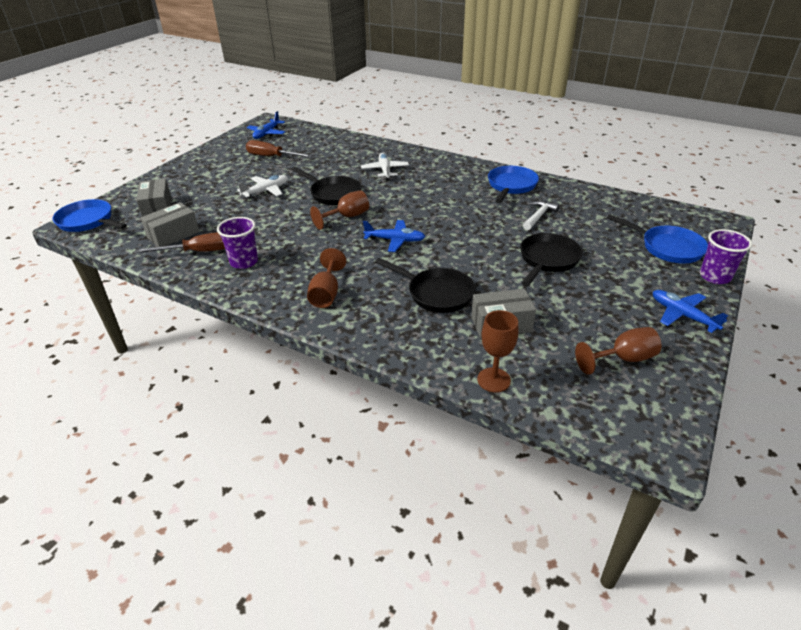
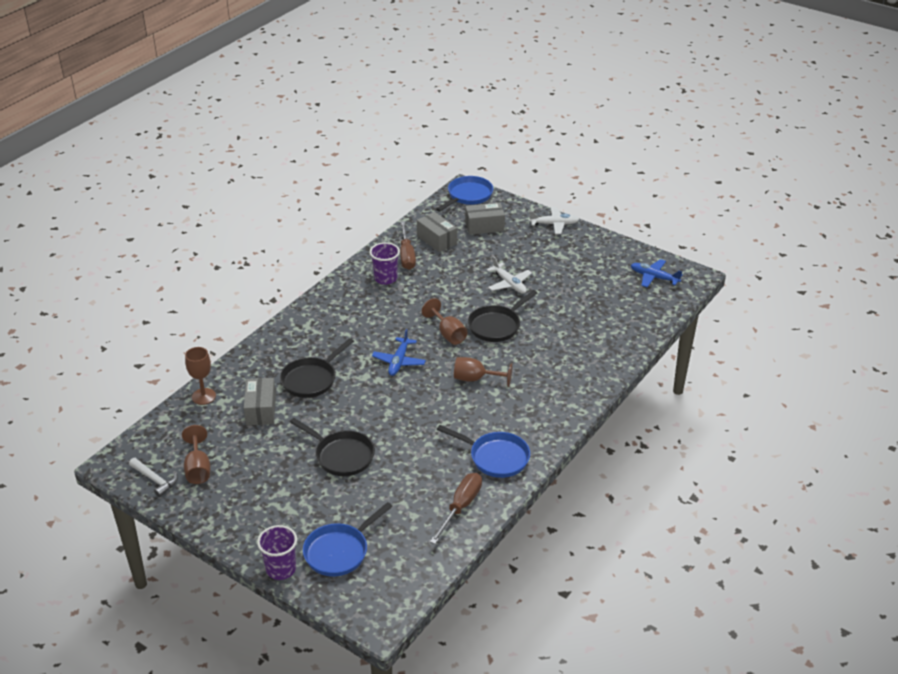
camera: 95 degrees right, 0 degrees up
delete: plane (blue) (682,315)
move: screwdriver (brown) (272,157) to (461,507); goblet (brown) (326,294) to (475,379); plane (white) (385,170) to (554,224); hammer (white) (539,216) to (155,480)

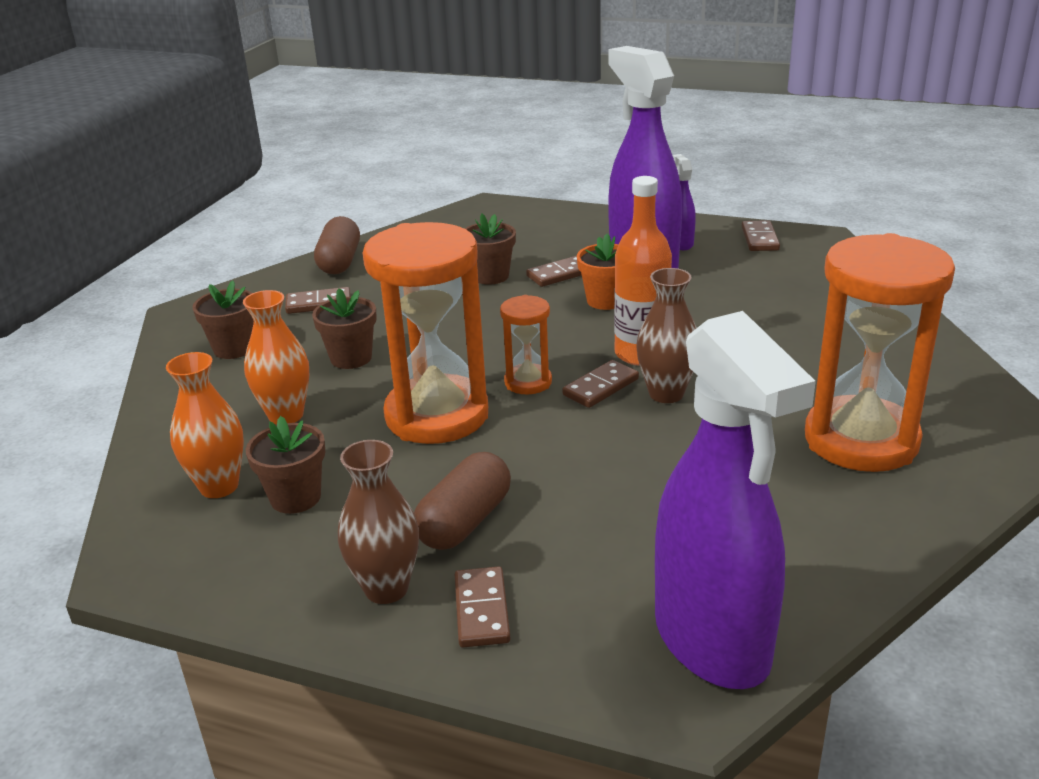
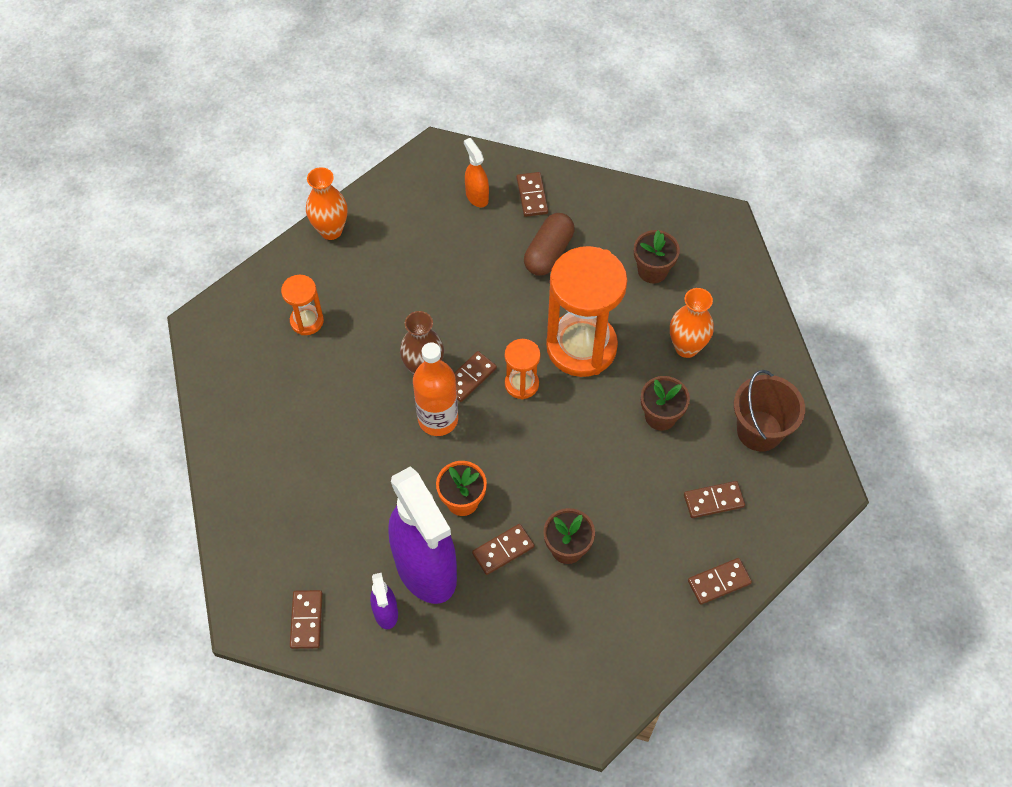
camera: 175 degrees right, 30 degrees up
delete: vase (brown) (386,588); spray bottle (purple) (712,641)
insert: spray bottle (orange) (477,196)
move: vase (orange) (219,486) to (331,230)
replace: flower pot (brown) (234,348) to bucket (brown) (759,431); capsule (brown) (340,262) to domino (brown) (719,582)
resize: hourglass (orange) (861,440) = (307,321) x0.48

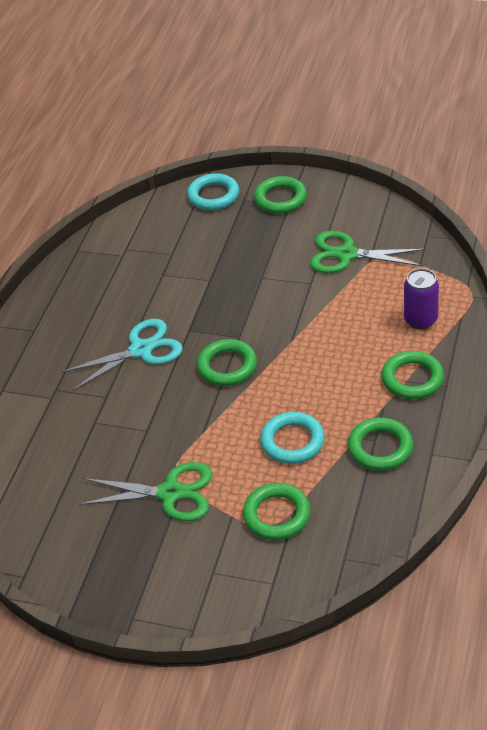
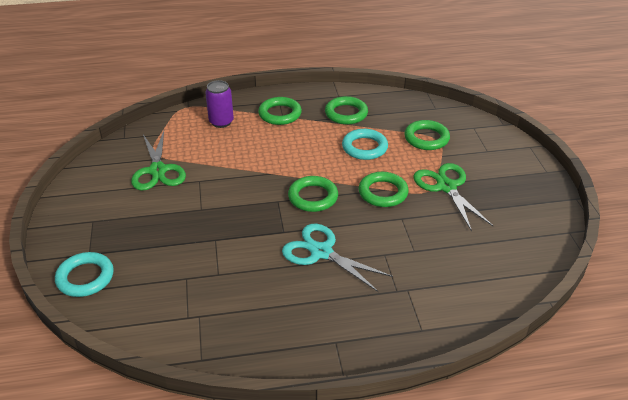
camera: 120 degrees left, 5 degrees down
move: ring (green) (280,199) to (383,193)

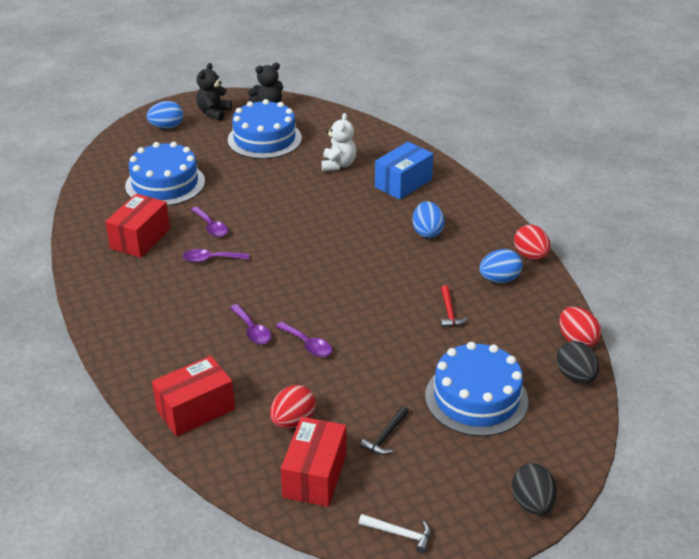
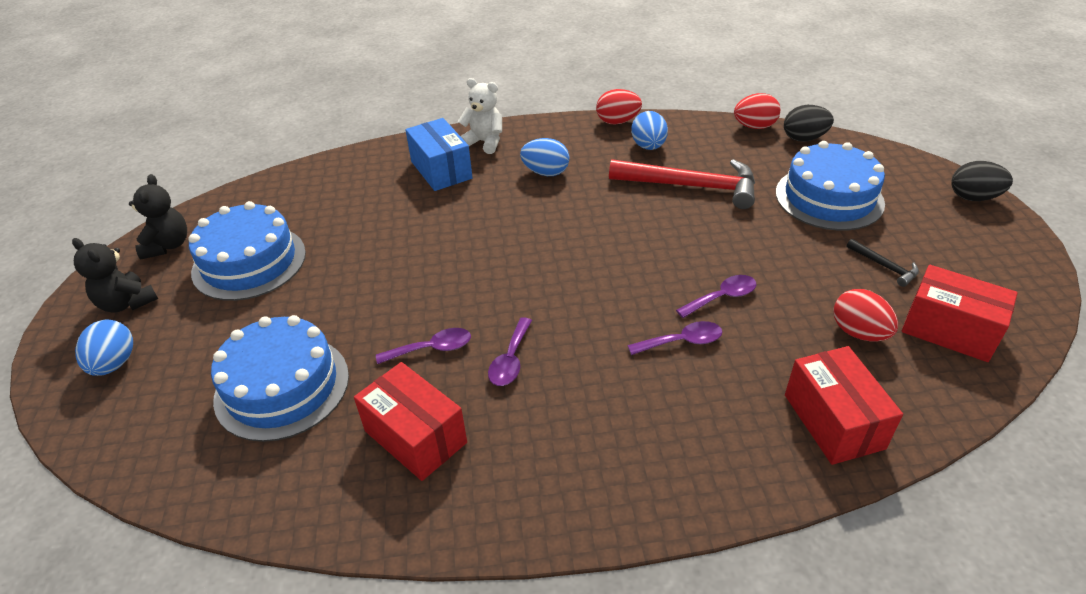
camera: 70 degrees left, 5 degrees up
delete: hammer (white) (399,534)
move: teddy bear (white) (338,165) to (484,142)
resize: hammer (red) (449,312) = (691,186) x2.27

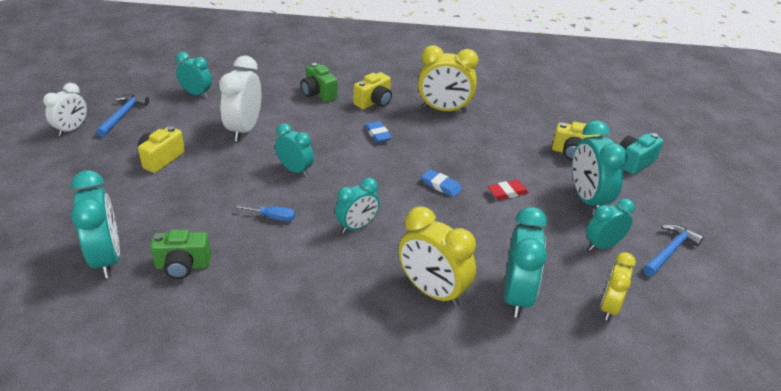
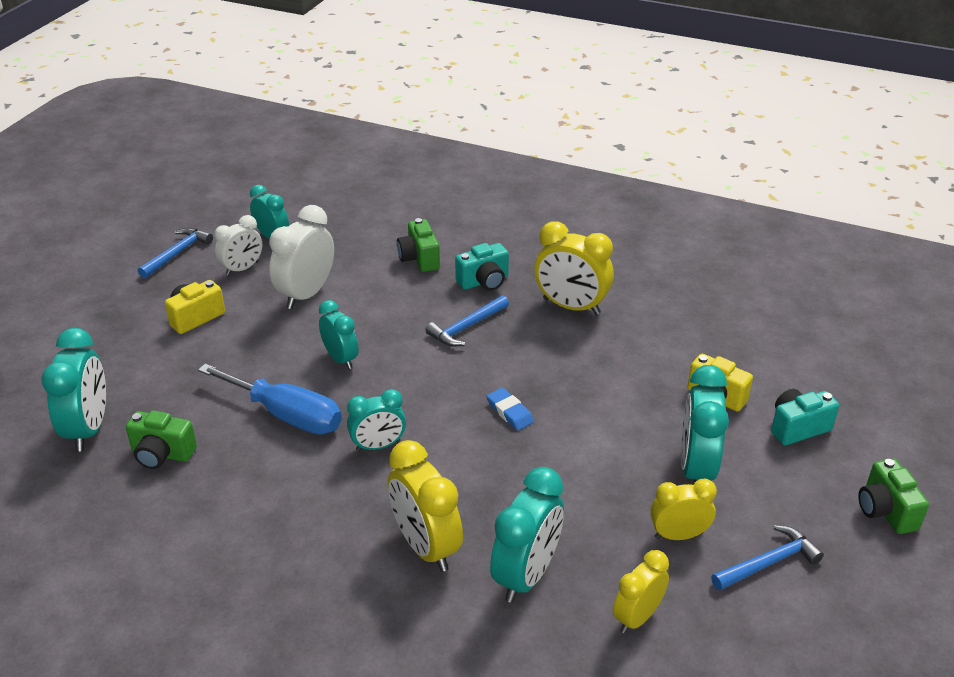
camera: 20 degrees right, 0 degrees up
delete: eraser (red) (507,192)
insert: camera (green) (885,511)
move: clock (white) (72,129) to (242,269)
replace: eraser (blue) (378,134) to hammer (blue) (466,327)
recolor: camera (yellow) (374,102) to camera (turquoise) (484,282); clock (turquoise) (602,245) to clock (yellow) (678,535)
resize: screwdriver (blue) (273,217) = (286,415) x2.27

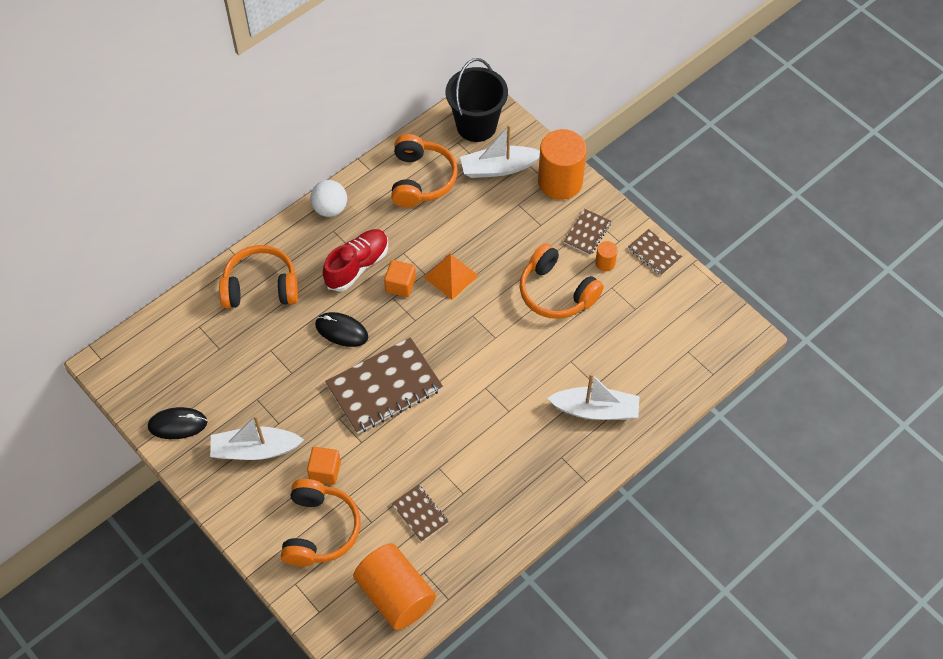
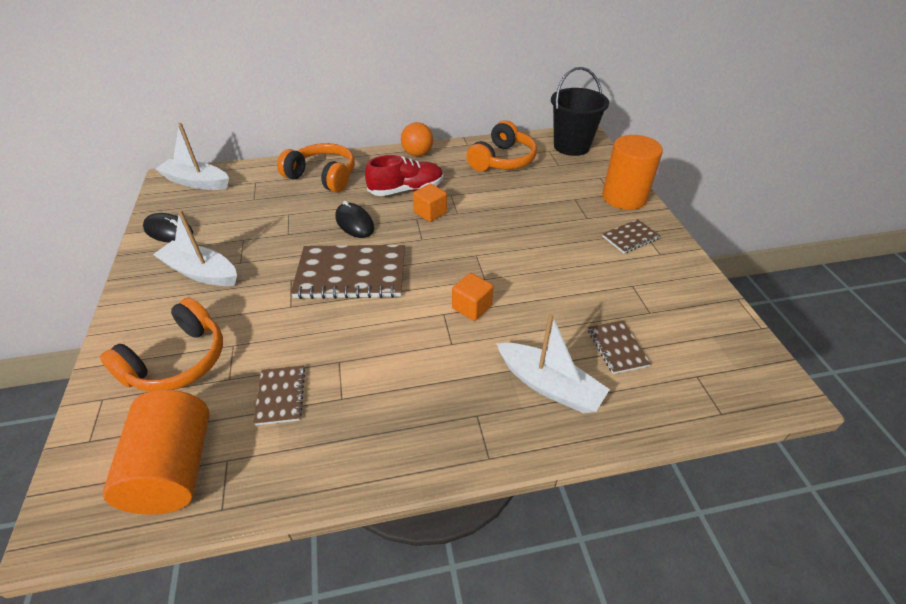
camera: 30 degrees right, 15 degrees down
delete: pyramid (orange) (451,276); headphones (orange) (556,292); cylinder (orange) (605,263)
move: cube (orange) (325,471) to (472,307); boat (white) (498,168) to (196,182); notebook (brown) (654,253) to (617,348)
recolor: ball (white) (330,208) to ball (orange) (417,154)

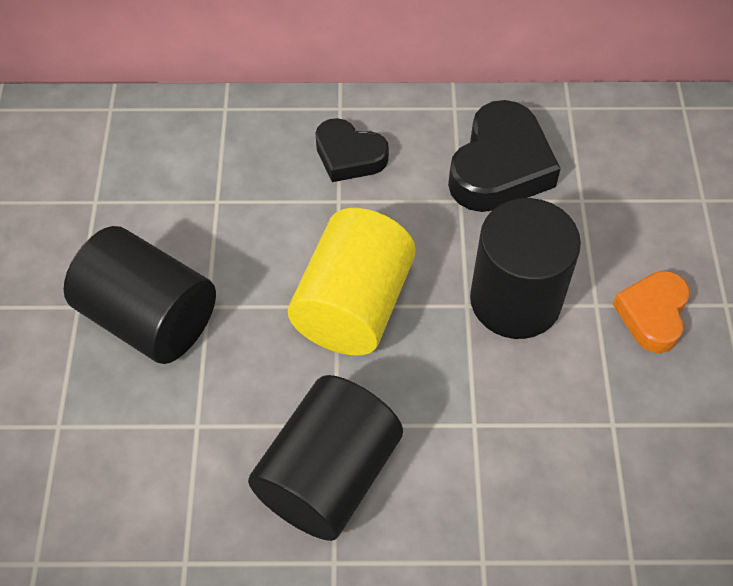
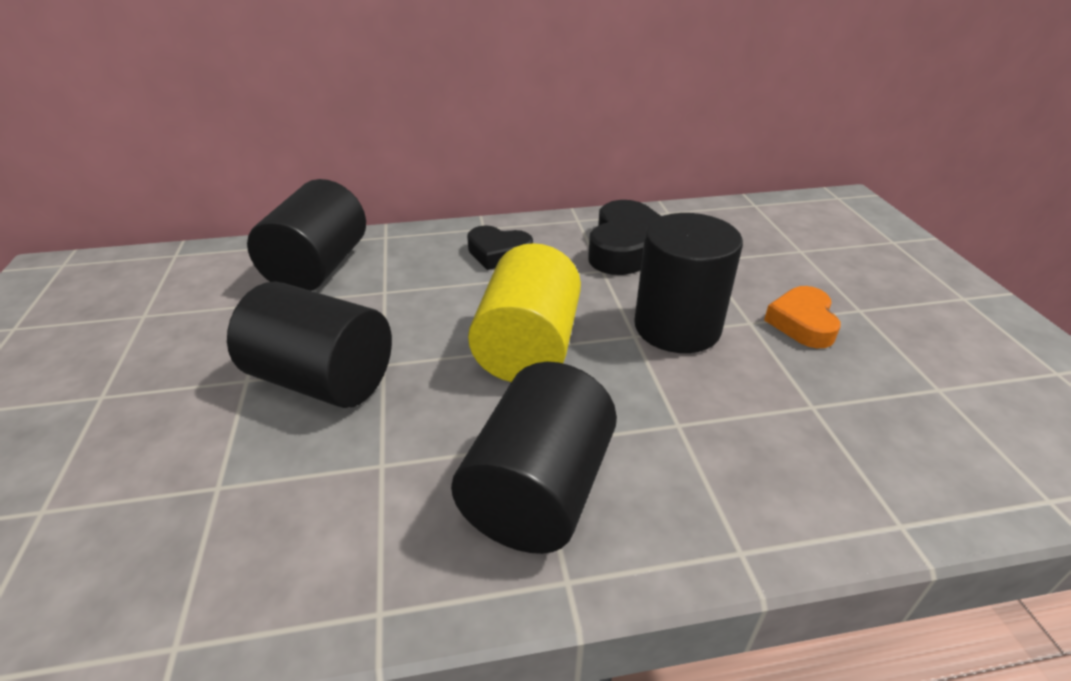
camera: 10 degrees left, 20 degrees down
insert: cylinder (black) (318,268)

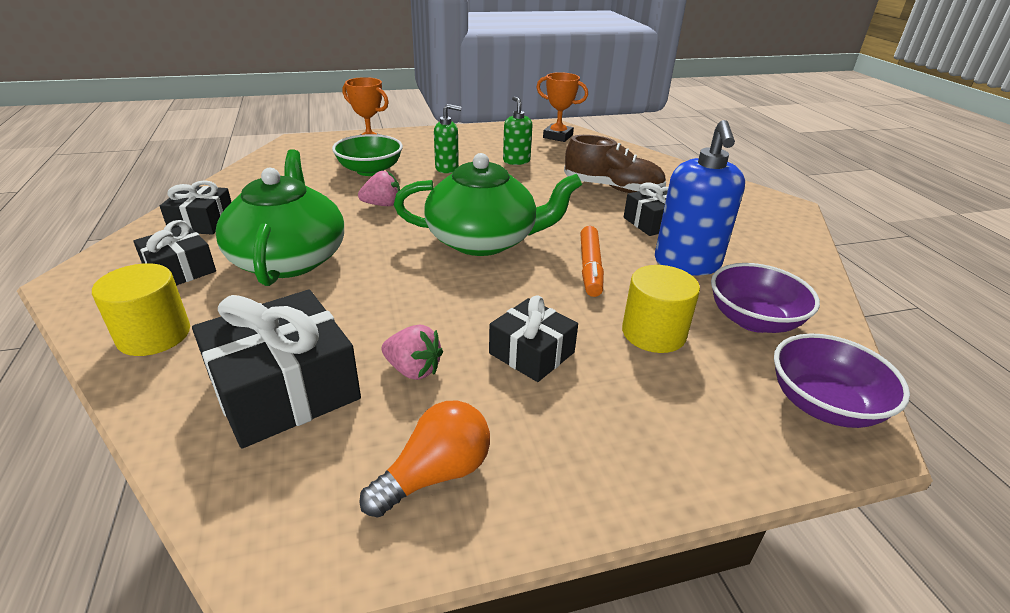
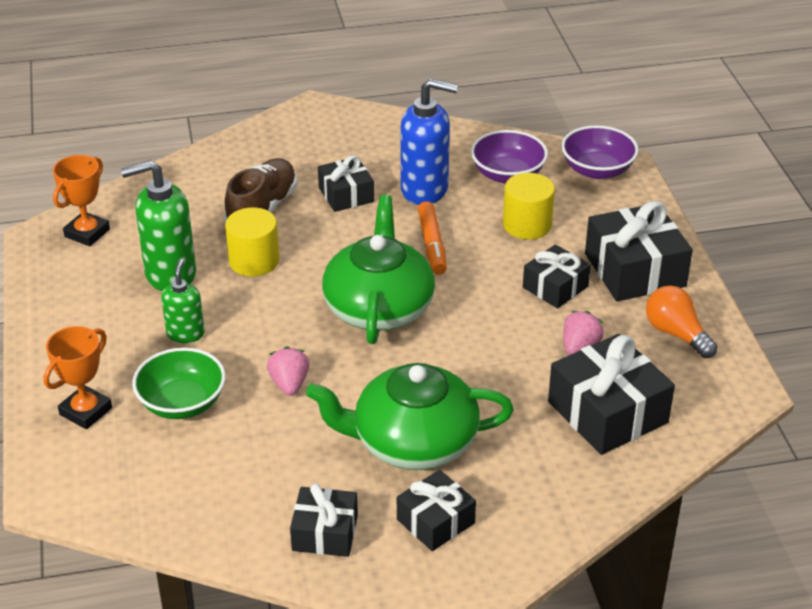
camera: 85 degrees left, 5 degrees up
insert: gift (black) (634,270)
move: cylinder (yellow) (154,335) to (254,261)
rotate: marker (orange) (590,268) = (432,244) 75 degrees clockwise
resize: soap dispenser (green) (516,161) = (170,274) x1.74

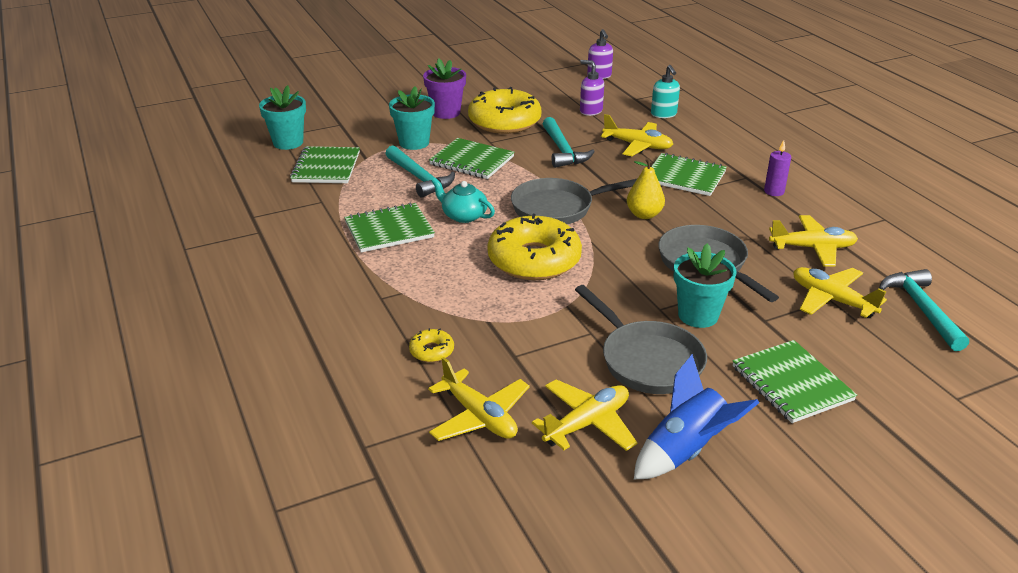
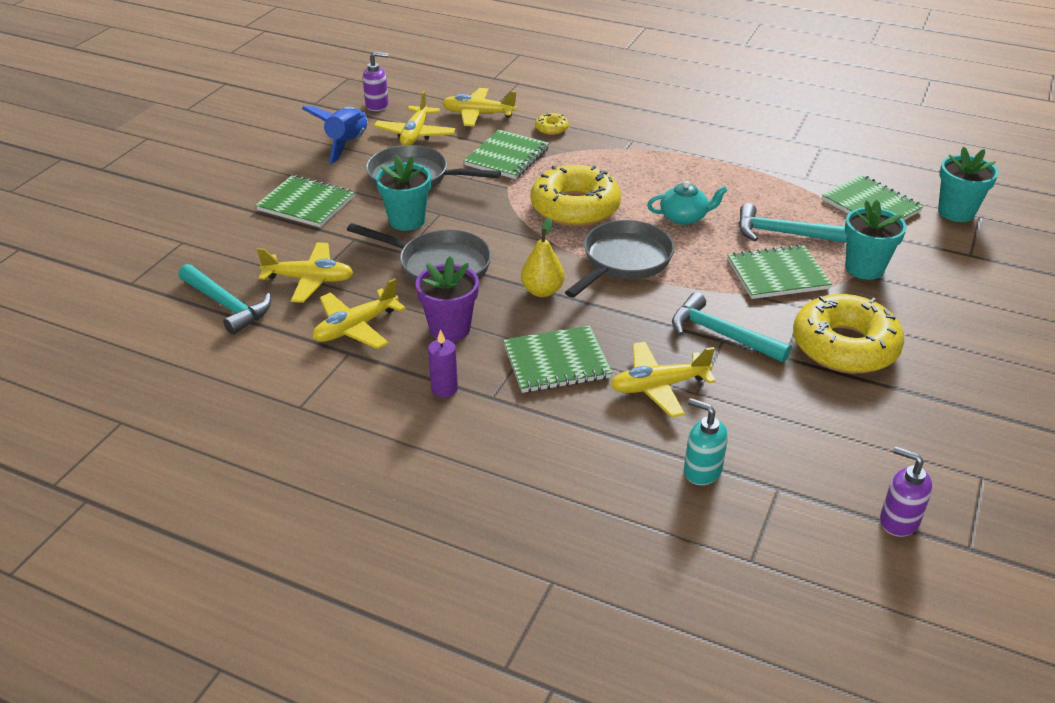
camera: 140 degrees right, 5 degrees up
move: notebook (green) (389,230) to (507,157); flower pot (purple) (446,112) to (450,328); soap dispenser (purple) (590,111) to (377,105)

